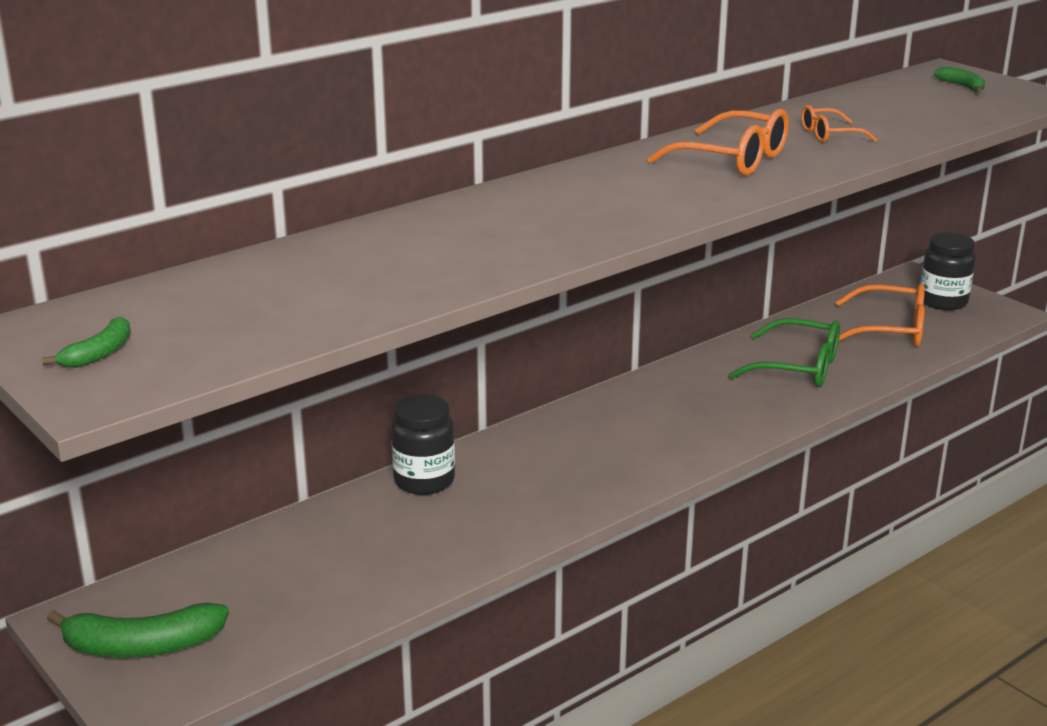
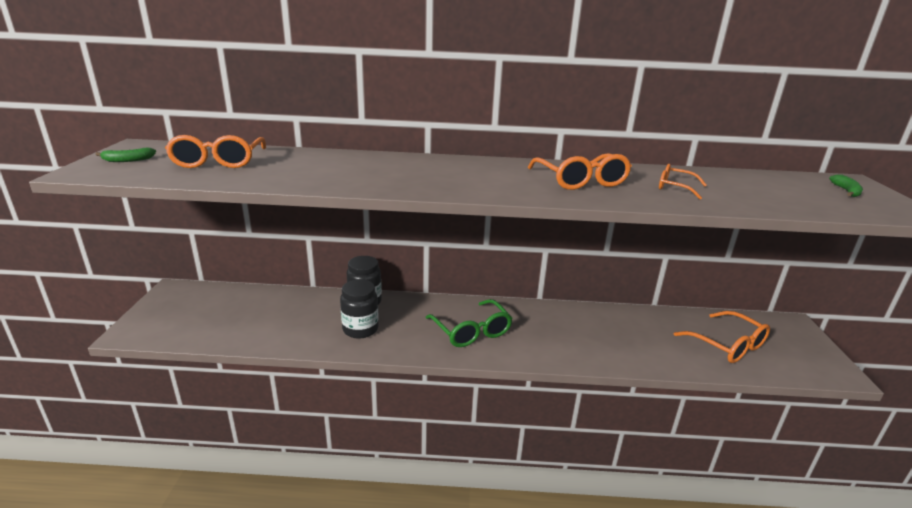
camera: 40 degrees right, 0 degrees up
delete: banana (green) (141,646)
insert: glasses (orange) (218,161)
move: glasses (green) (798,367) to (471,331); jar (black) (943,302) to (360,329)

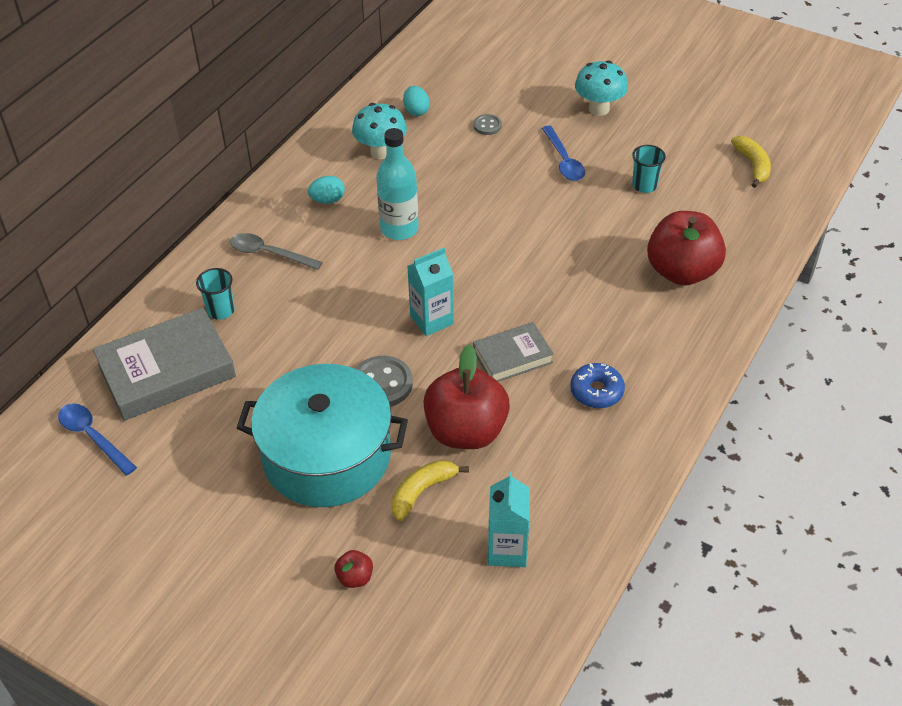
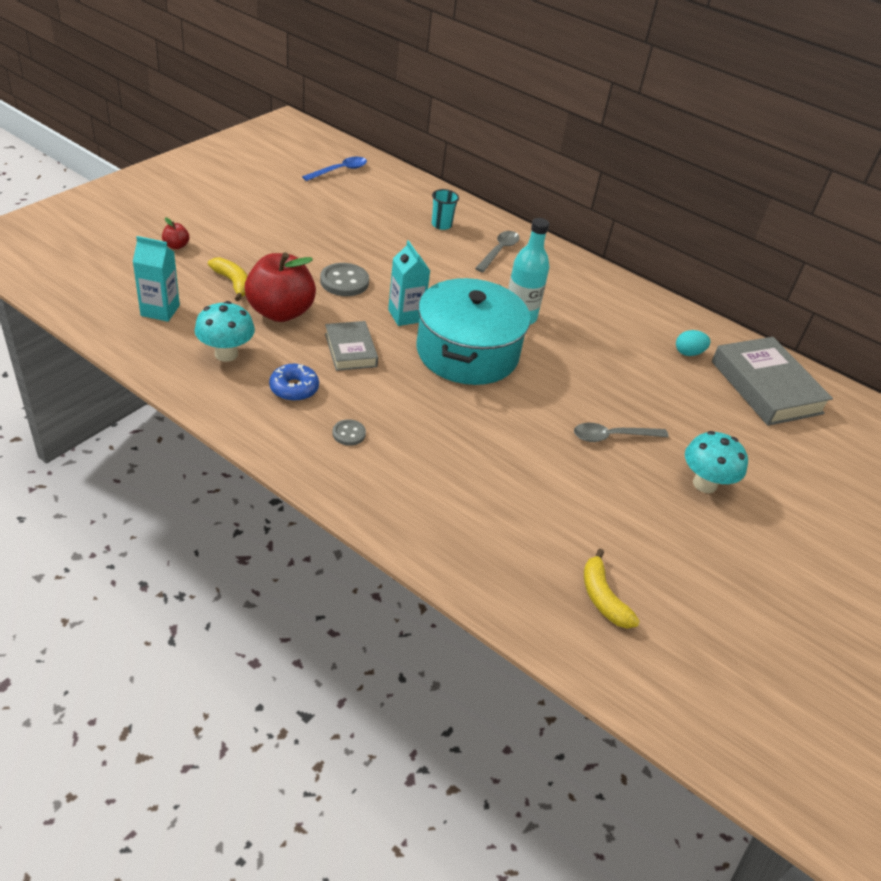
camera: 90 degrees right, 5 degrees down
delete: egg (turquoise) (327,200); cup (turquoise) (644,185); apple (red) (682,271)
move: book (grey) (167,371) to (766,387); pot (turquoise) (327,456) to (467,352); mushroom (turquoise) (381,152) to (226,354); button (grey) (487,126) to (349,433)
recolor: spoon (blue) (564,161) to spoon (grey) (612,436)
rotate: banana (yellow) (753,165) = (602,598) 75 degrees clockwise

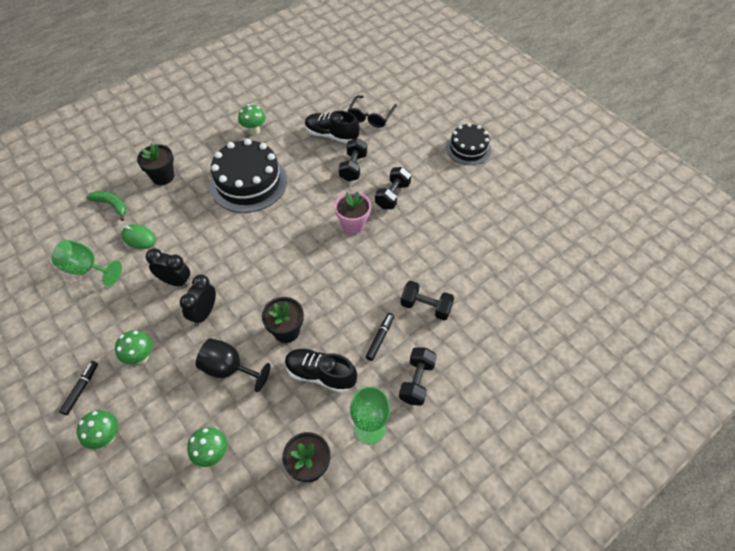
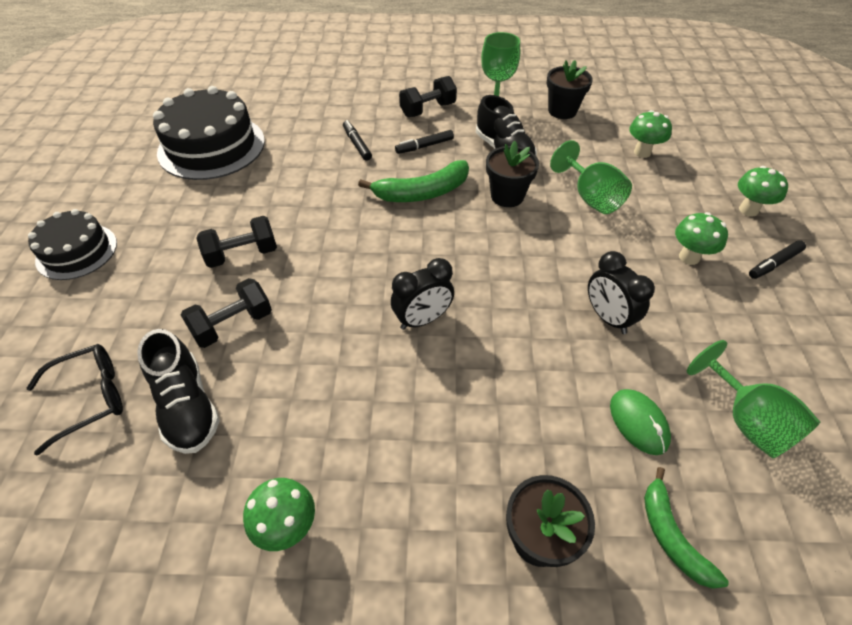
camera: 140 degrees left, 5 degrees down
delete: flower pot (pink) (353,224)
insert: banana (green) (422,192)
move: clock (black) (204,313) to (422,320); cake (black) (248,182) to (211,146)
replace: dumbbell (black) (426,307) to marker (black) (357,144)
recolor: goblet (black) (229,369) to goblet (green) (590,197)

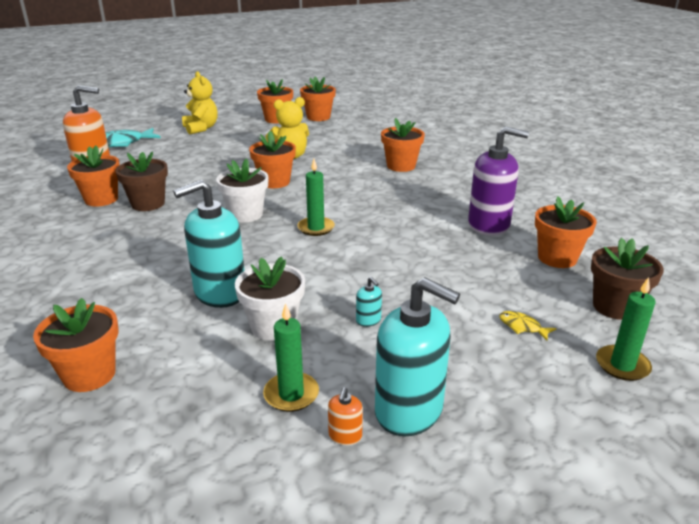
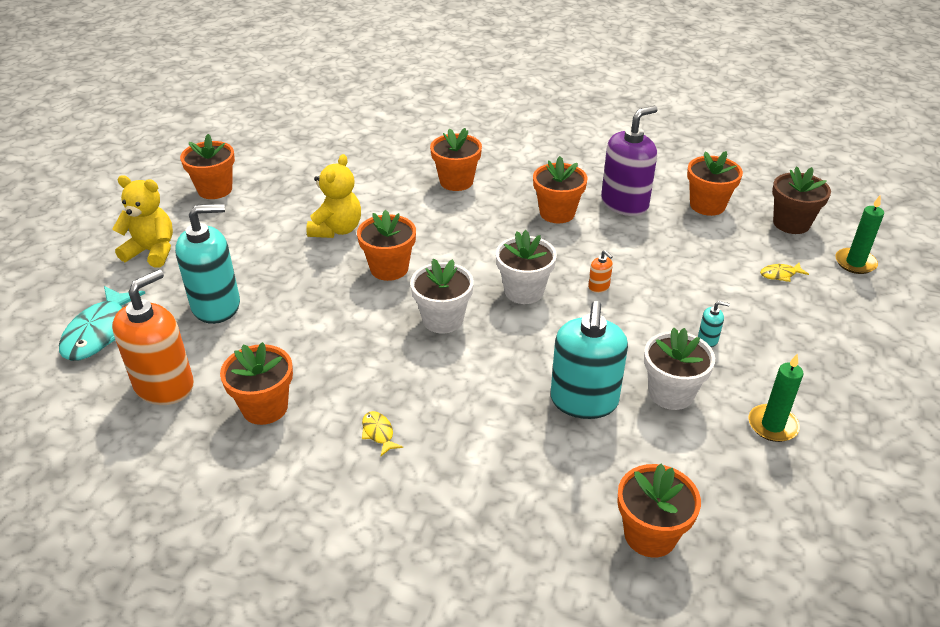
camera: 50 degrees left, 10 degrees up
delete: flower pot (brown) (148,204)
insert: fish (yellow) (378,433)
move: flower pot (orange) (318,117) to (557,213); soap dispenser (orange) (345,436) to (599,287); soap dispenser (turquoise) (409,410) to (216,306)
replace: candle (green) (316,228) to flower pot (white) (524,291)

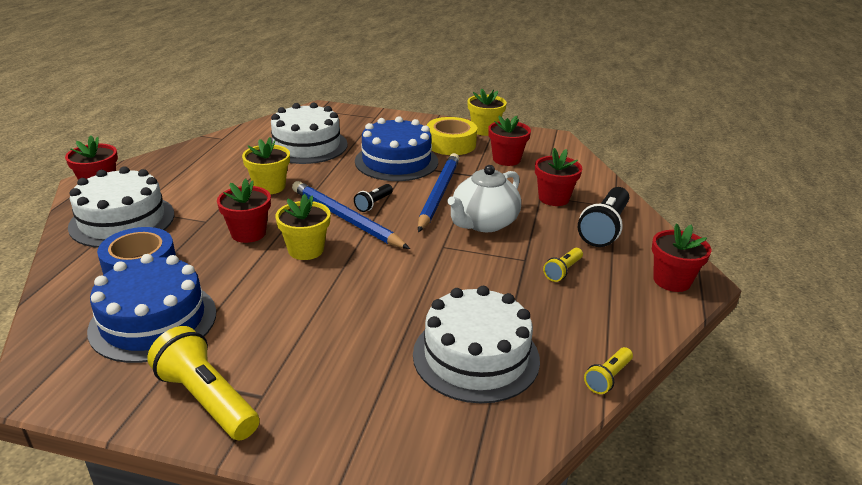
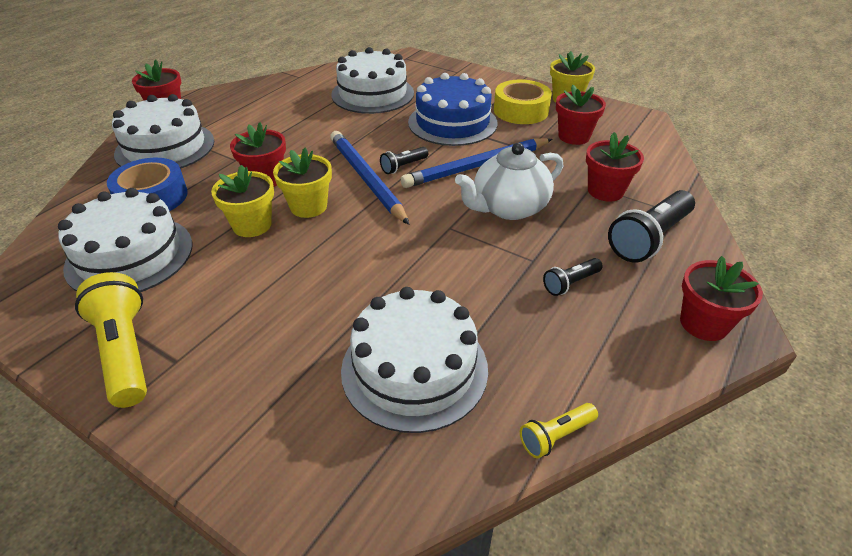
camera: 20 degrees right, 10 degrees up
move: flower pot (yellow) (269,187) to (252,225)
recolor: cake (blue) (153,321) to cake (white) (130,255); flashlight (yellow) (563,271) to flashlight (black) (570,283)
rotate: pencil (blue) (438,194) = (477,166) 150 degrees counterclockwise

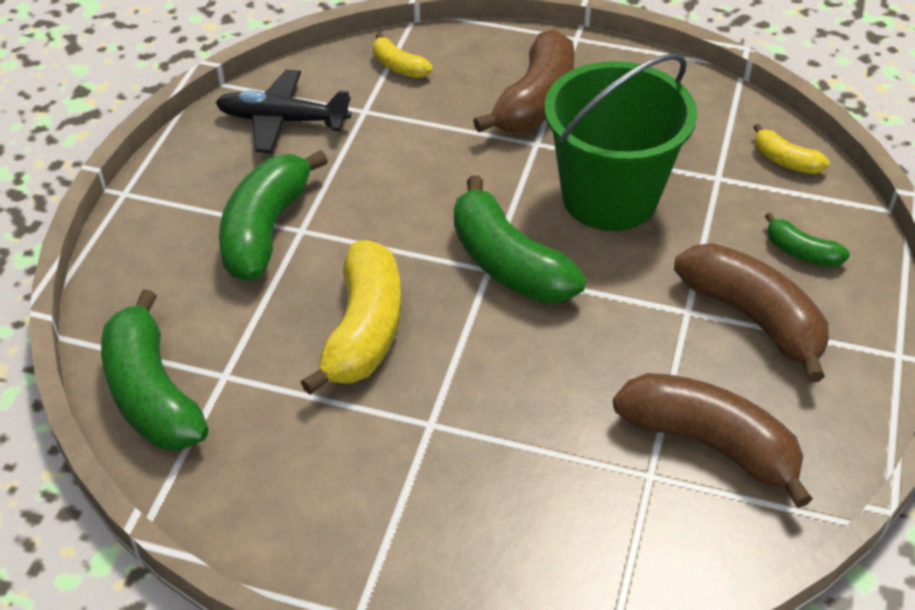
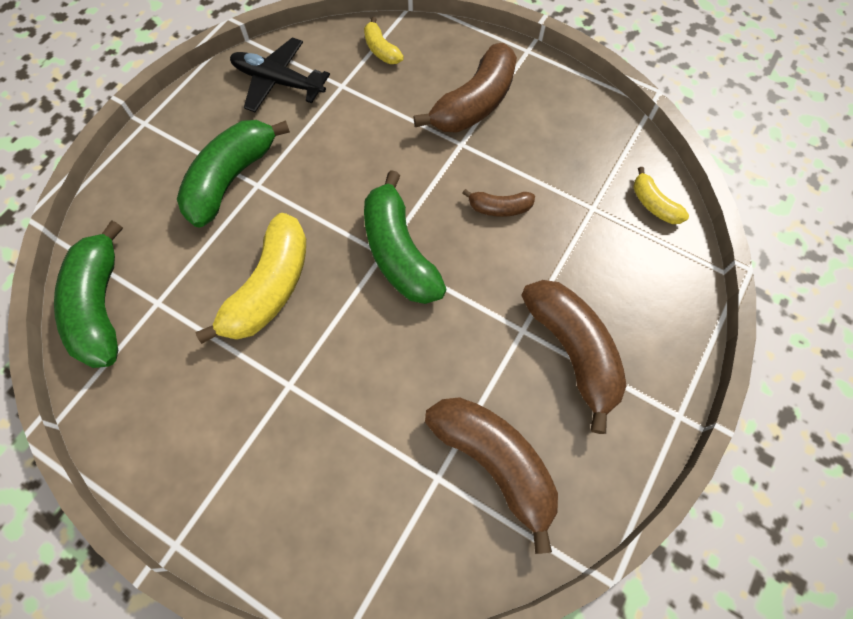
camera: 15 degrees right, 20 degrees up
delete: banana (green) (801,252)
replace: bucket (green) (609,197) to banana (brown) (499,208)

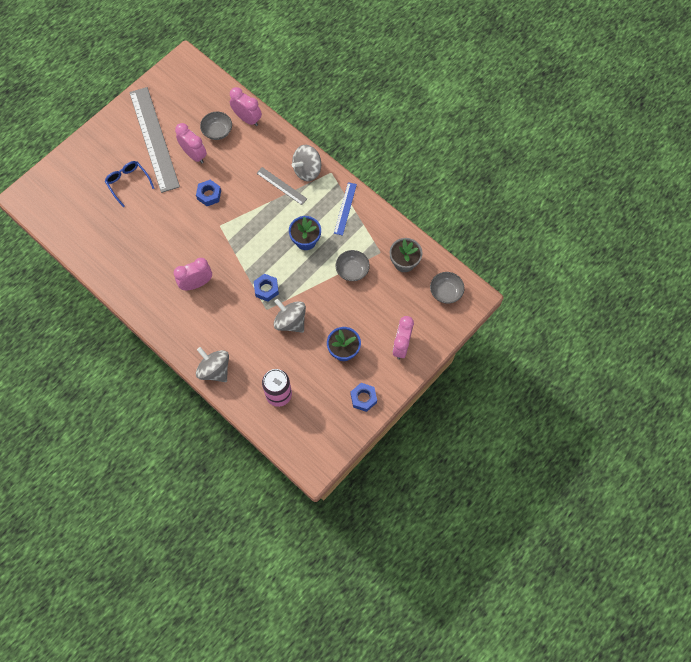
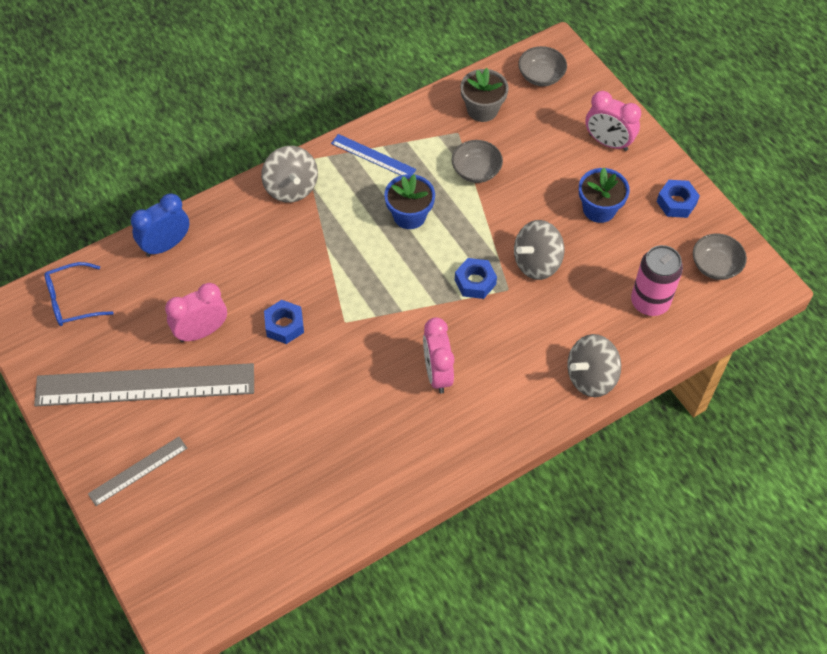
camera: 75 degrees left, 10 degrees down
move: glasses (blue) (128,183) to (72,301); bowl (grey) (217,131) to (715,266); ruler (grey) (281,186) to (138,471)
recolor: clock (pink) (247,119) to clock (blue) (166,245)

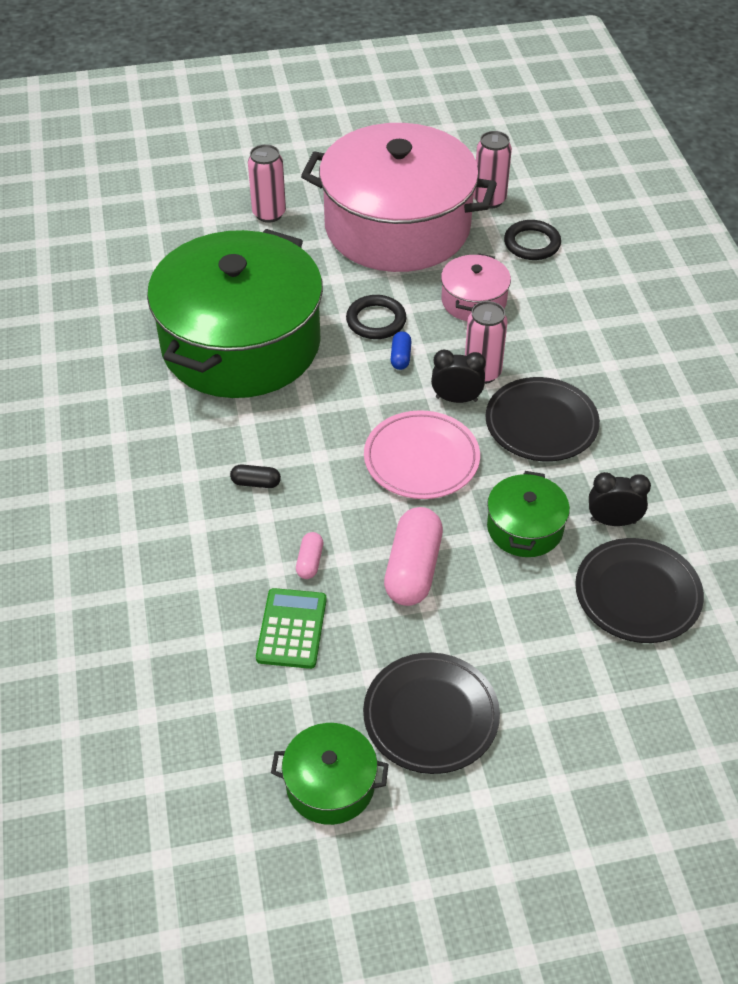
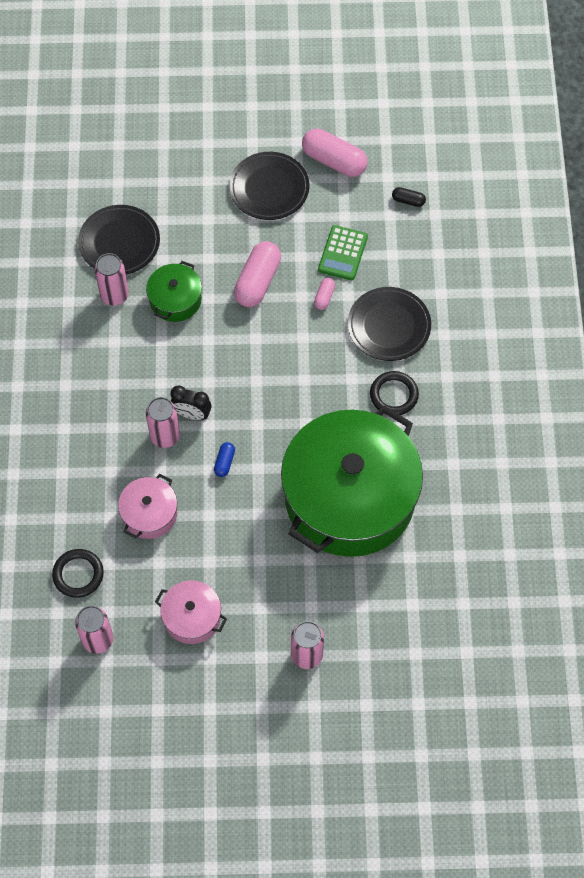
camera: 170 degrees left, 15 degrees up
delete: plate (pink) (421,459)
move: capsule (black) (256,483) to (408,200); ring (black) (376,320) to (394,395); plate (black) (541,424) to (389,326)
replace: pot (green) (330,784) to capsule (pink) (334,161); clock (black) (613,521) to can (pink) (114,295)
resize: pot (pink) (397,226) = (192,617) x0.42

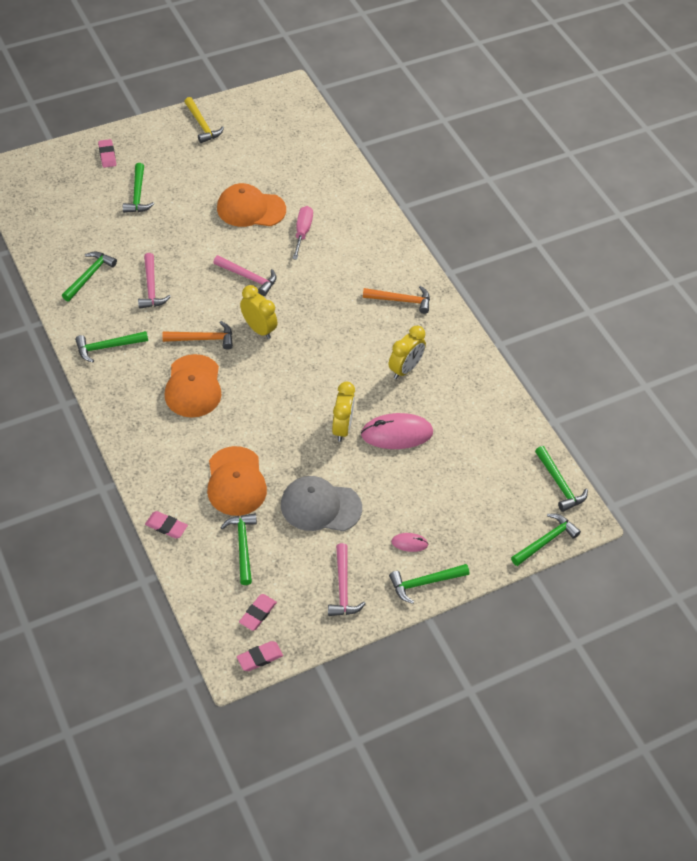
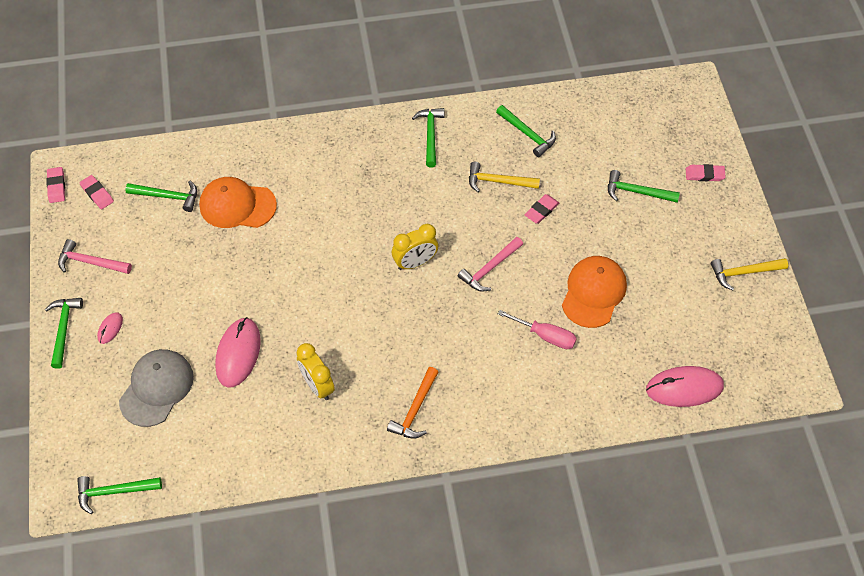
camera: 110 degrees right, 5 degrees up
delete: hammer (orange) (203,339); cap (orange) (193,386); clock (yellow) (342,428); hammer (green) (546,541)
insert: mouse (pink) (684,388)
move: eraser (pink) (166,526) to (541,210); cap (grey) (320,506) to (156,388)
recolor: hammer (pink) (151,288) to hammer (yellow) (498,181)

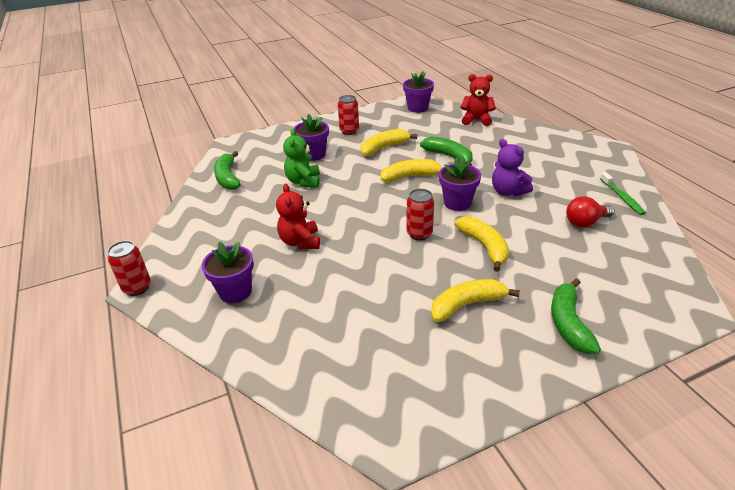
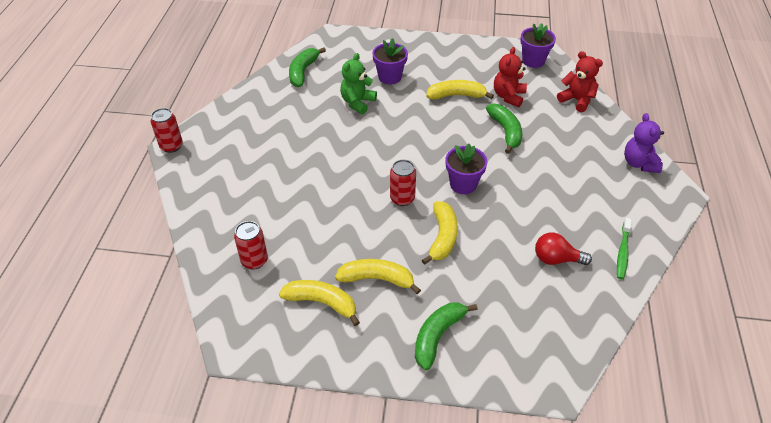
camera: 30 degrees right, 10 degrees up
delete: flower pot (purple) (235,292)
move: teddy bear (red) (300,242) to (508,96); can (red) (349,131) to (254,260); banana (yellow) (410,177) to (322,303); teddy bear (purple) (508,191) to (639,163)

